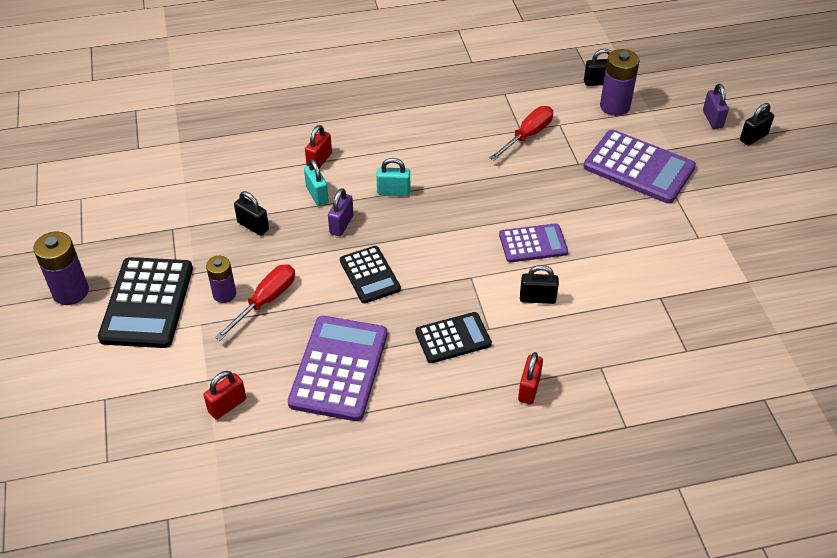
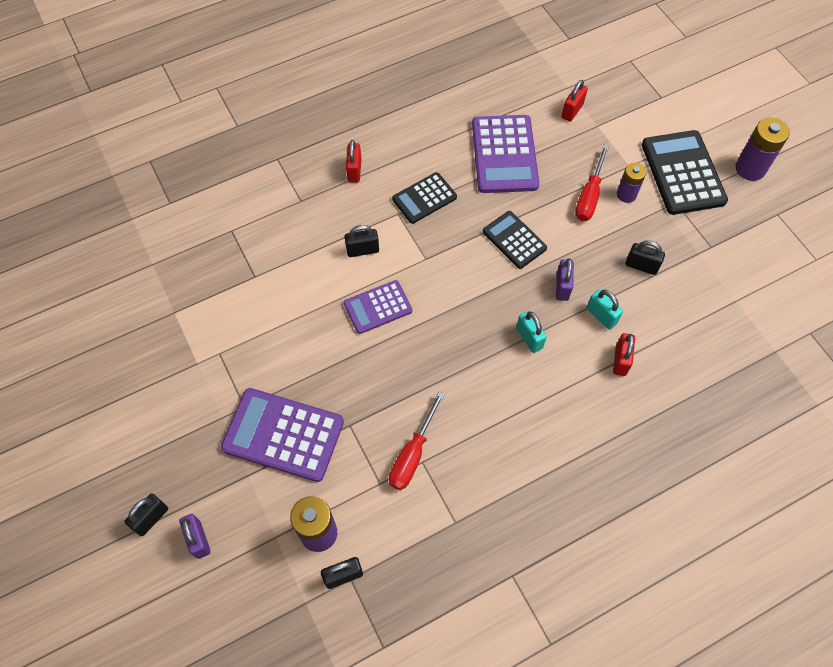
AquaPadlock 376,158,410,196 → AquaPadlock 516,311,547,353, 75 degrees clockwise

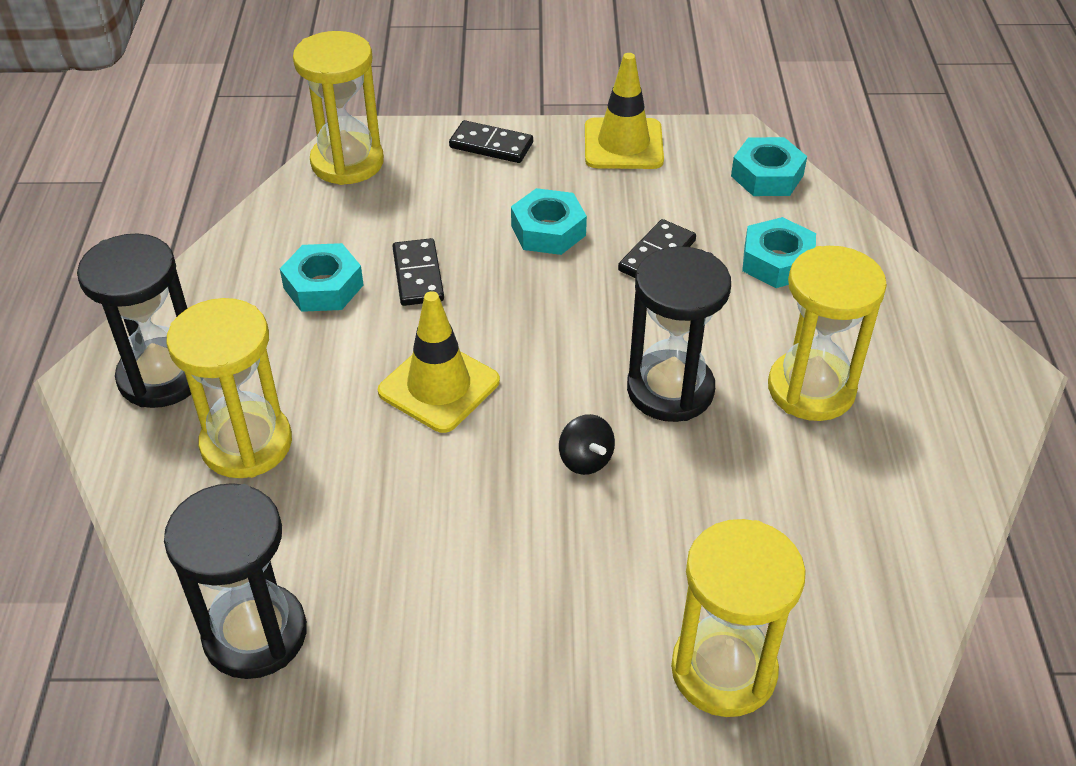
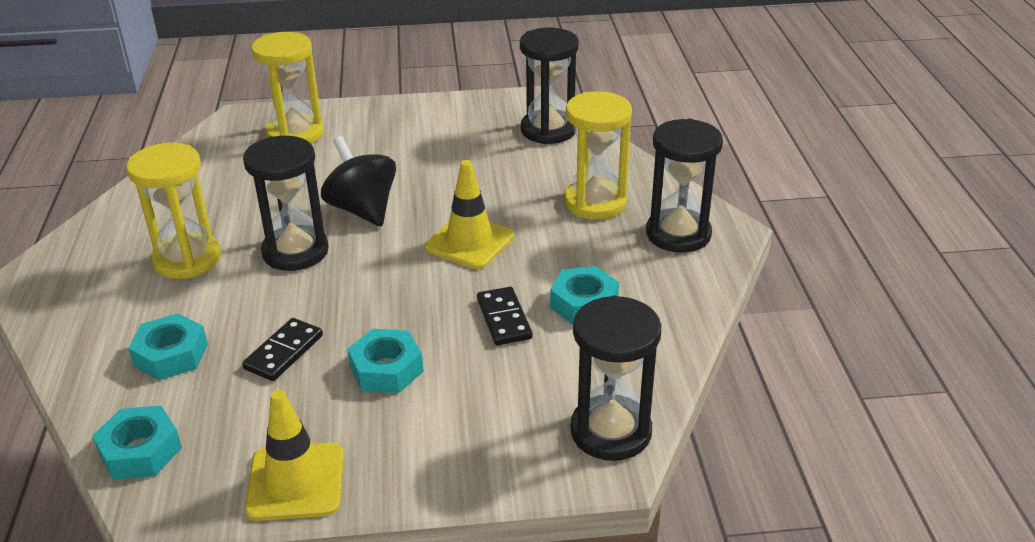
EbonyDominoTile 449,120,533,163 → -
YellowHourglass 293,31,384,185 → EbonyHourglass 570,295,661,461
EbonyWhirligig 559,414,615,475 → EbonyWhirligig 321,136,396,226, x1.96

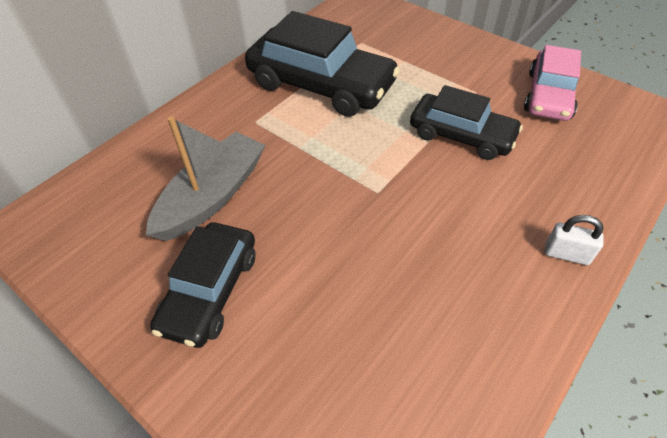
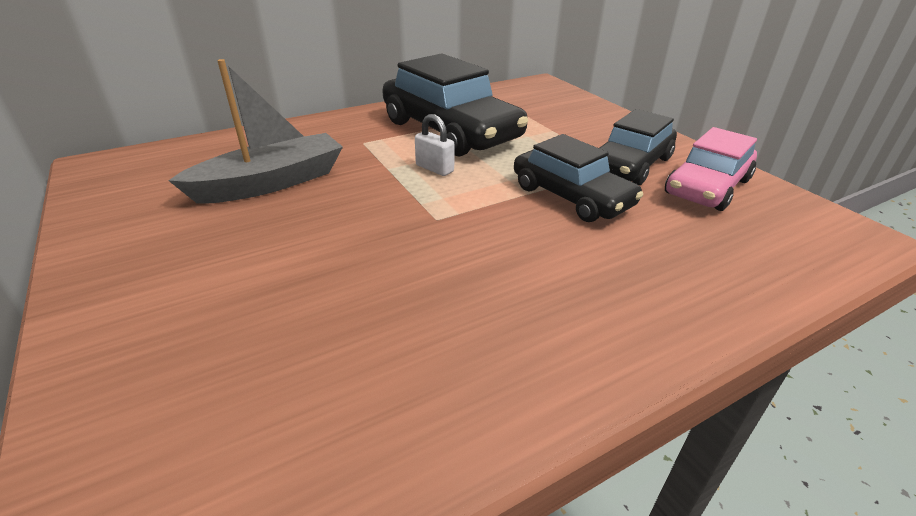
EbonyAutomobile 150,222,255,348 → EbonyAutomobile 600,109,677,185, shifted
SnowWhitePadlock 545,215,603,265 → SnowWhitePadlock 415,114,455,176, shifted

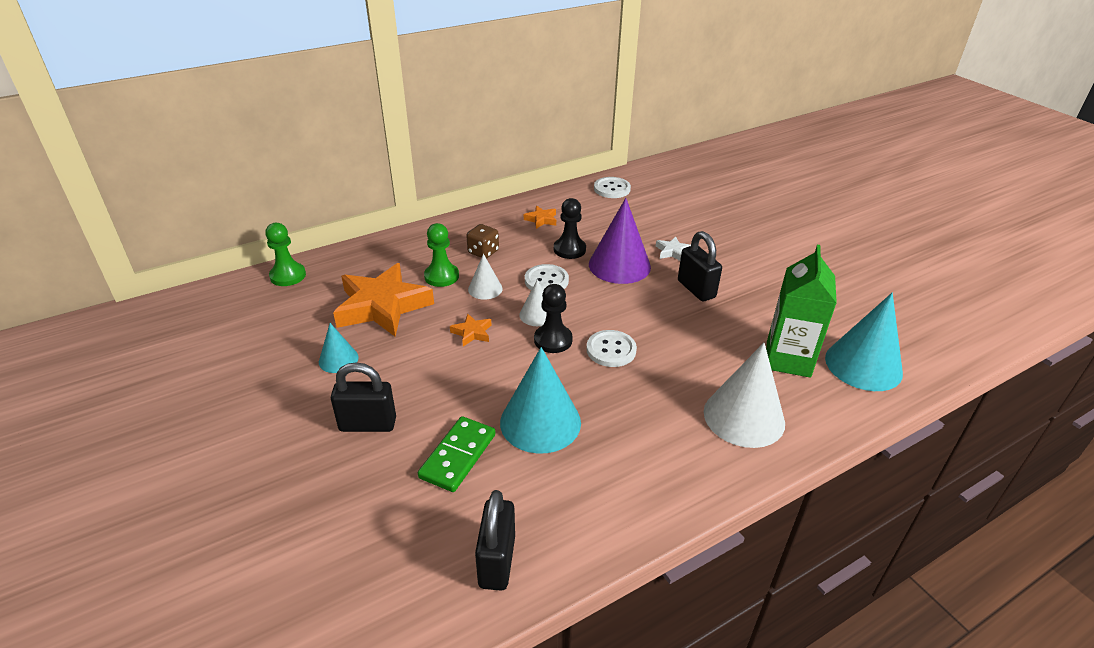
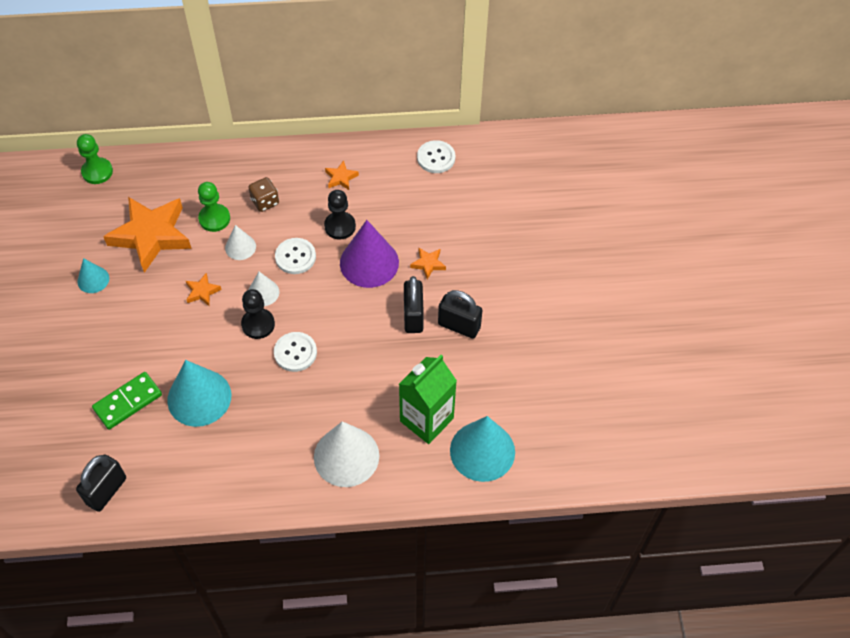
EbonyPadlock 331,362,396,432 → EbonyPadlock 438,290,483,338, shifted
SnowWhiteStar 656,237,691,261 → OrangeStar 410,248,446,280

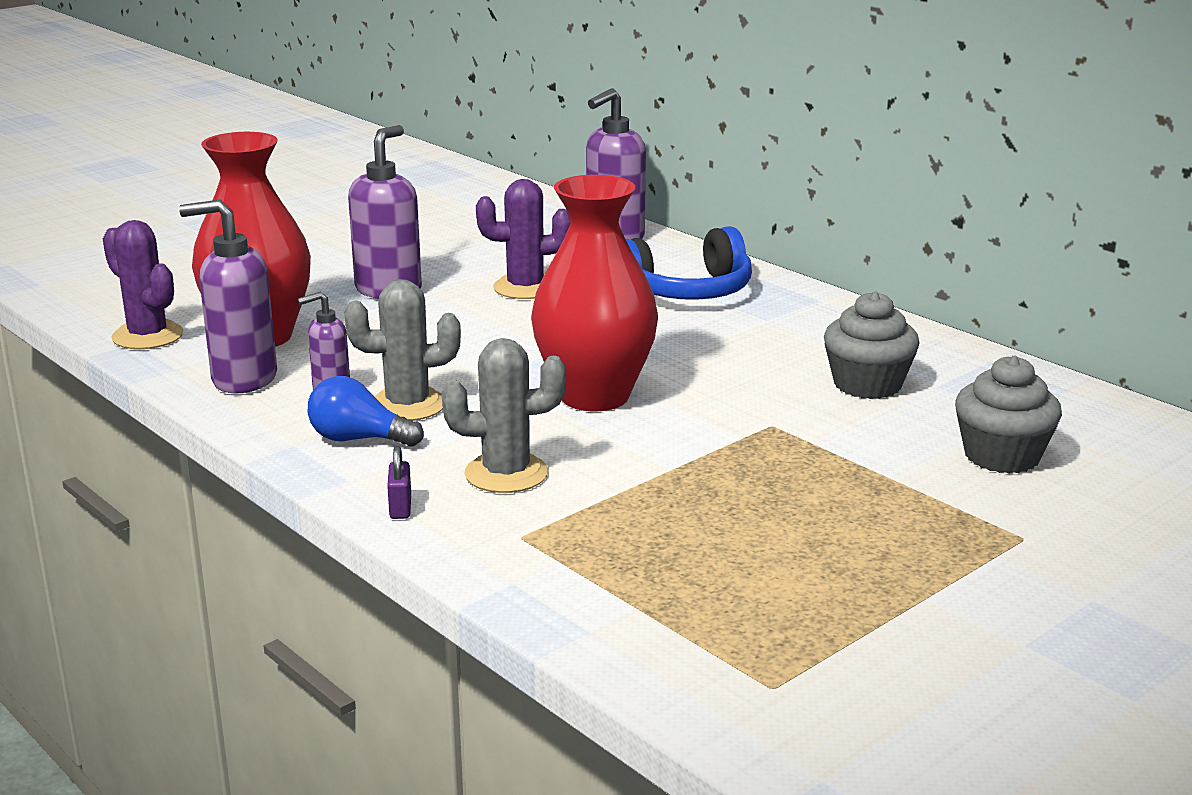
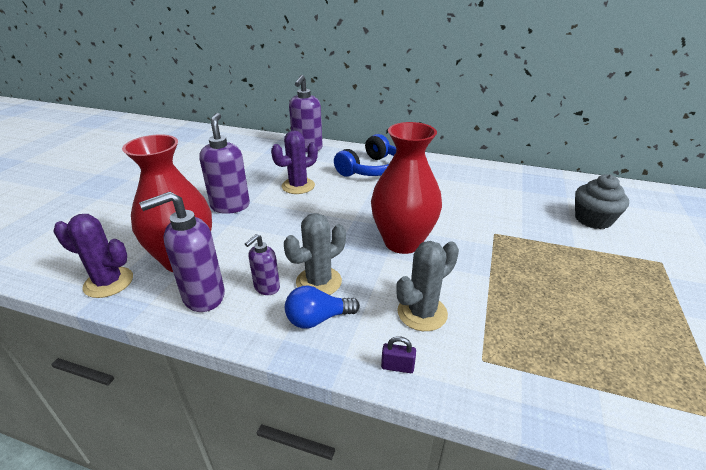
GrayFairyCake 824,291,919,399 → -
RoyalPurplePadlock 387,446,411,519 → RoyalPurplePadlock 381,336,416,373, 45 degrees counterclockwise

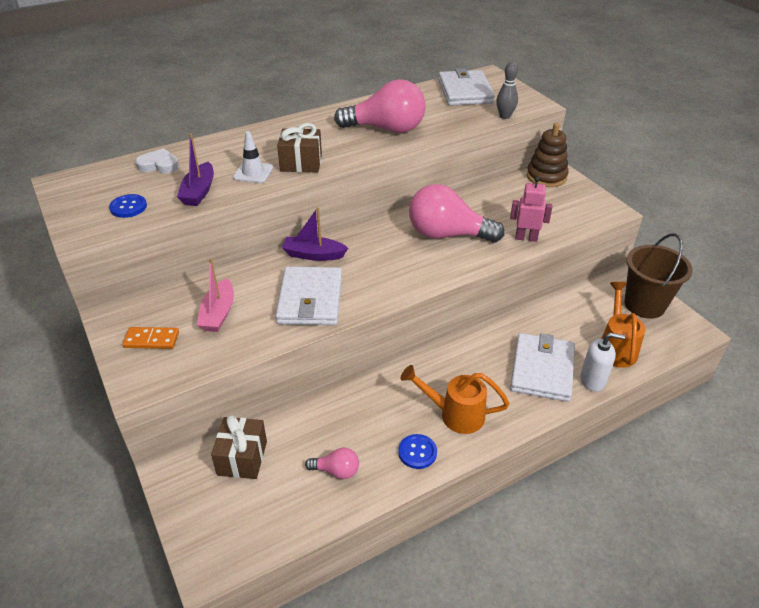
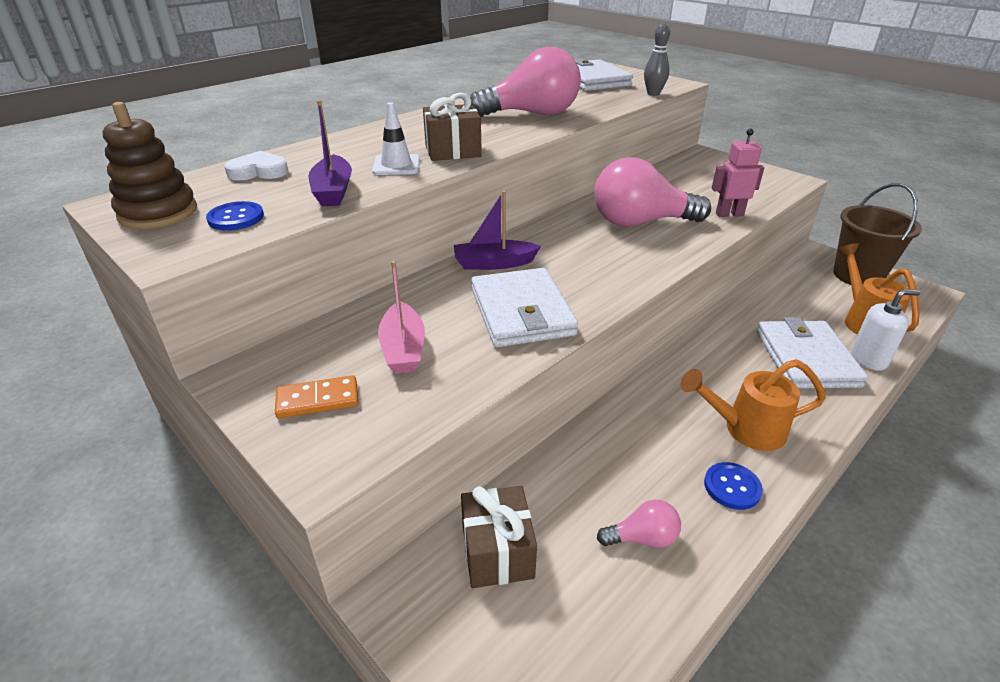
DarkBrownRingStacker 527,123,569,187 → DarkBrownRingStacker 103,102,197,229, shifted

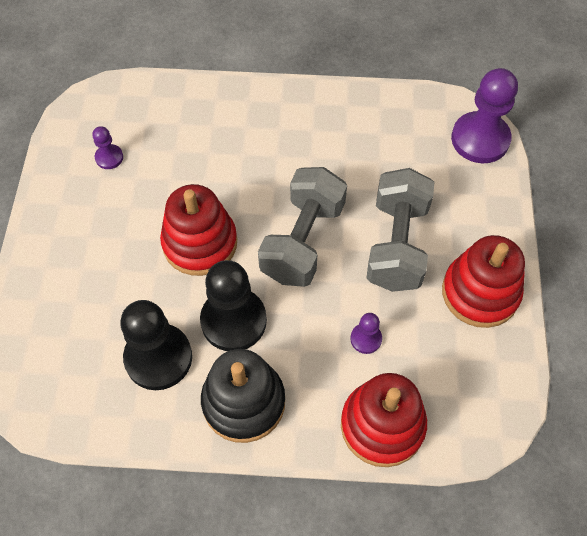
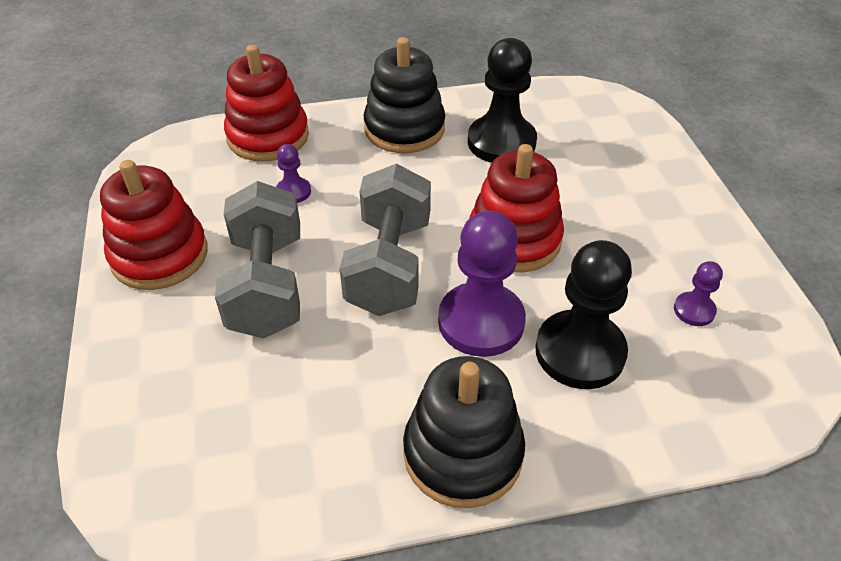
- → EbonyRingStacker 403,356,525,508
EbonyGamePawn 200,260,267,351 → EbonyGamePawn 535,240,632,389, shifted
RoyalPurpleGamePawn 451,68,518,163 → RoyalPurpleGamePawn 438,210,526,357, shifted

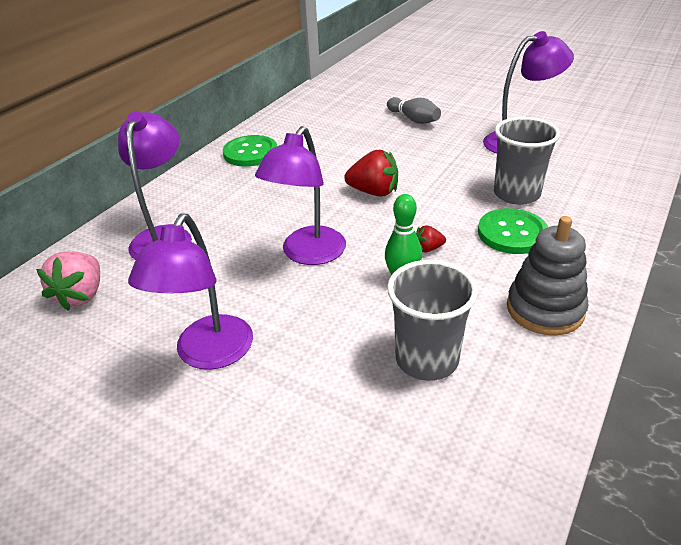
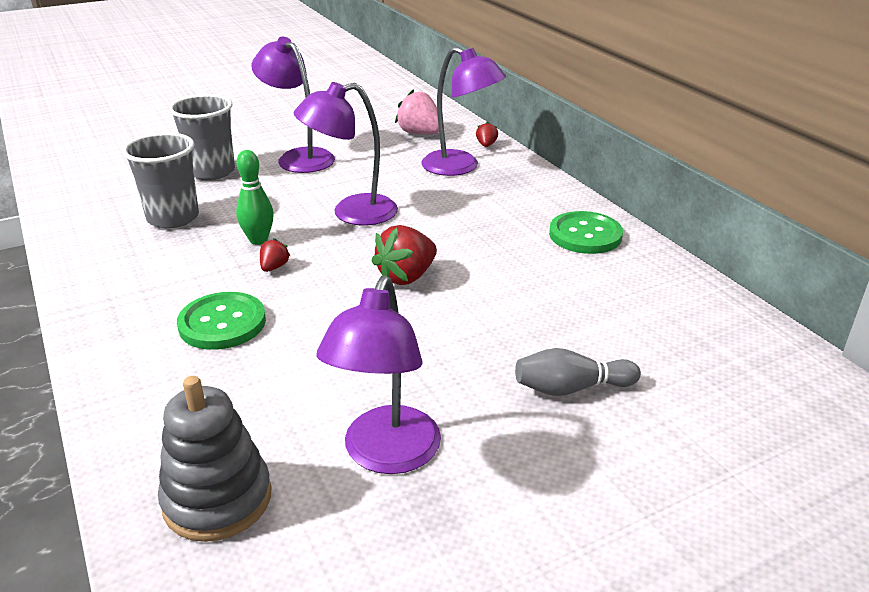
- → CrimsonBerry 476,122,498,147
GrayBeaker 494,117,560,205 → GrayBeaker 169,94,235,180, shifted
GrayRingStacker 507,216,588,335 → GrayRingStacker 158,376,272,542, shifted
RoyalPurpleLamp 255,126,346,265 → RoyalPurpleLamp 294,82,398,226, 75 degrees counterclockwise

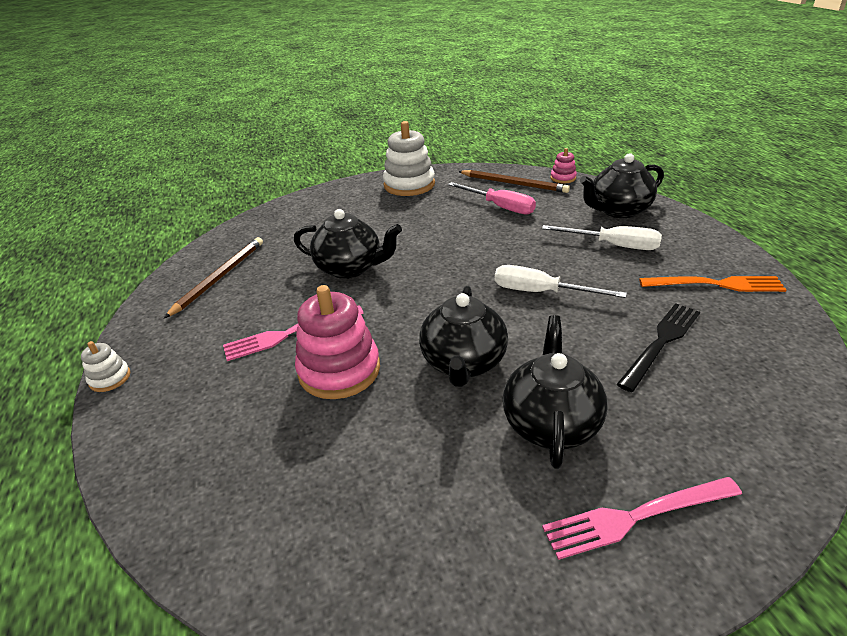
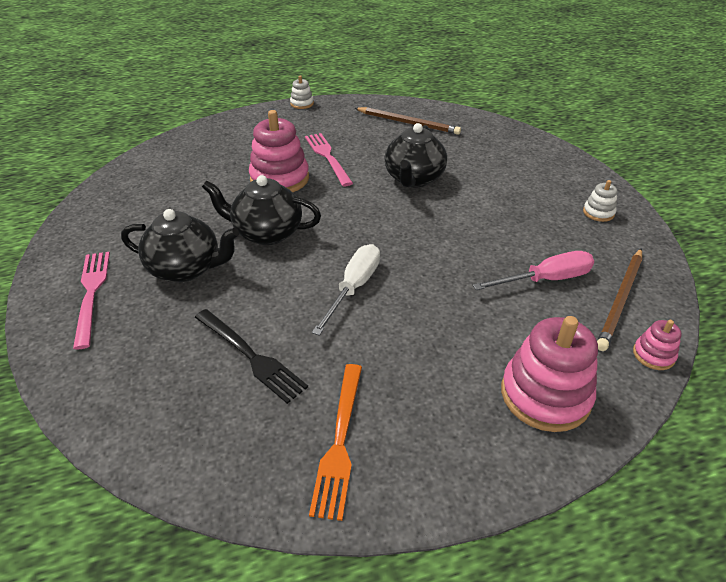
SnowWhiteFlatScrewdriver 542,225,662,250 → -
EbonyTeaPot 580,153,664,218 → PinkRingStacker 501,316,598,432
PinkFlatScrewdriver 448,182,536,214 → PinkFlatScrewdriver 473,251,594,290, 150 degrees counterclockwise
SnowWhiteRingStacker 383,121,435,196 → SnowWhiteRingStacker 583,180,617,222, x0.48

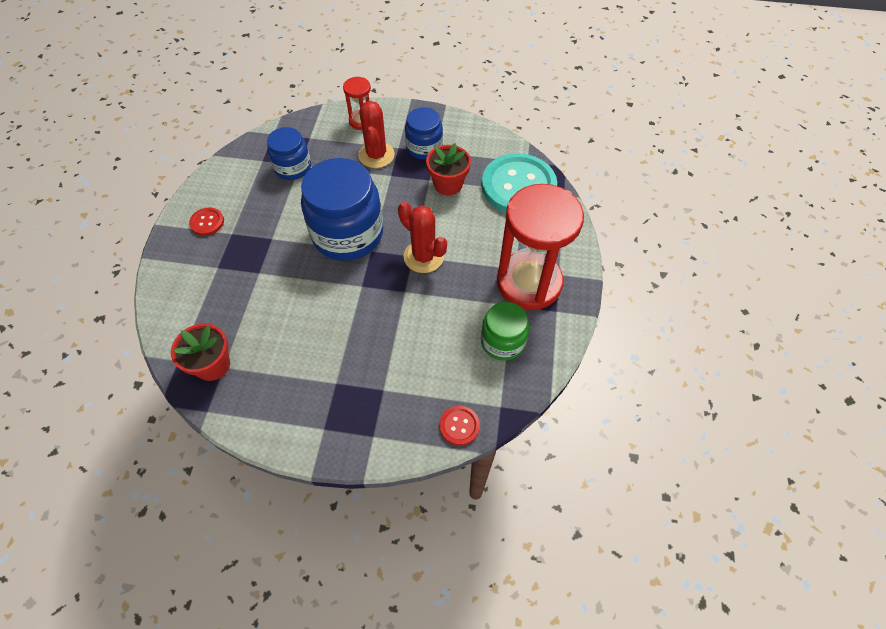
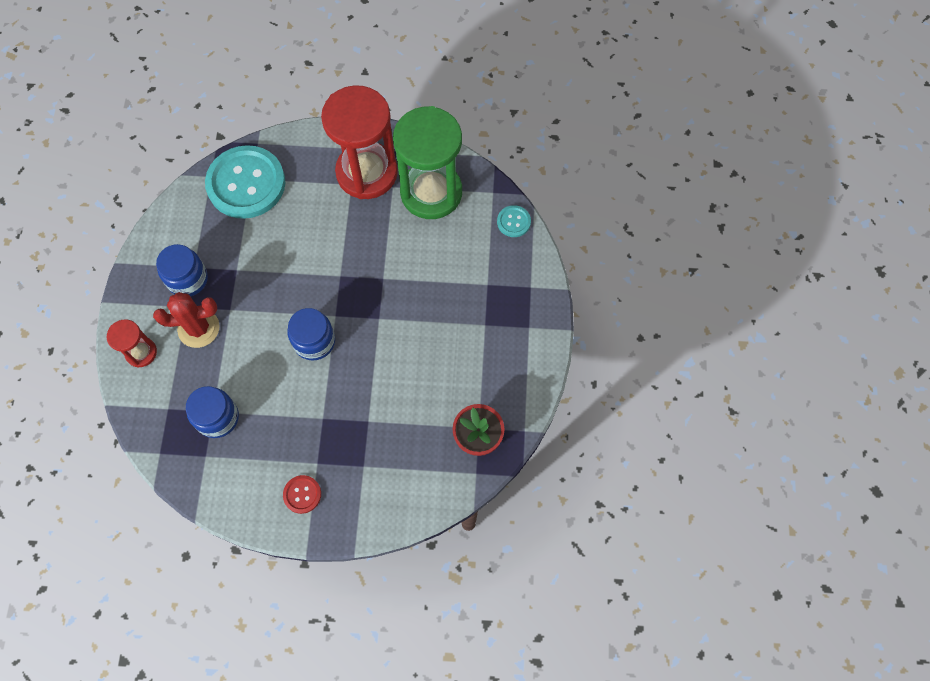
CrimsonPricklyPlant 398,202,447,273 → -
CrimsonFlowerPot 426,143,471,196 → -
EmeraldPreserveJar 481,302,529,361 → EmeraldHourglass 393,106,462,219
CrimsonButton 439,405,480,446 → AquaButton 497,205,531,237
BluePreserveJar 301,158,383,261 → BluePreserveJar 287,308,335,361, x0.56

